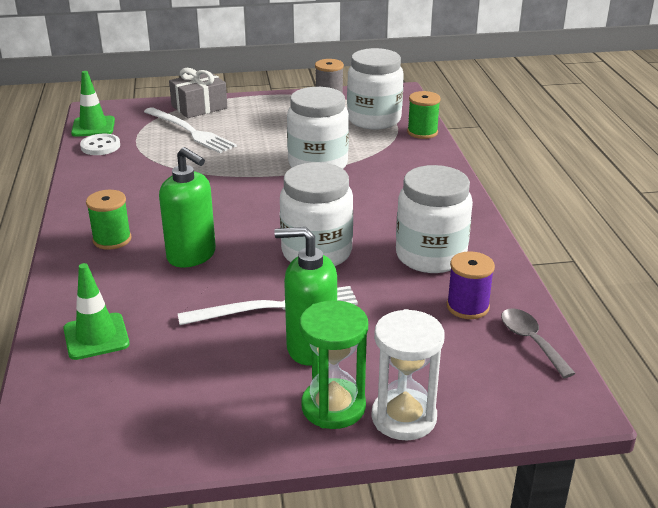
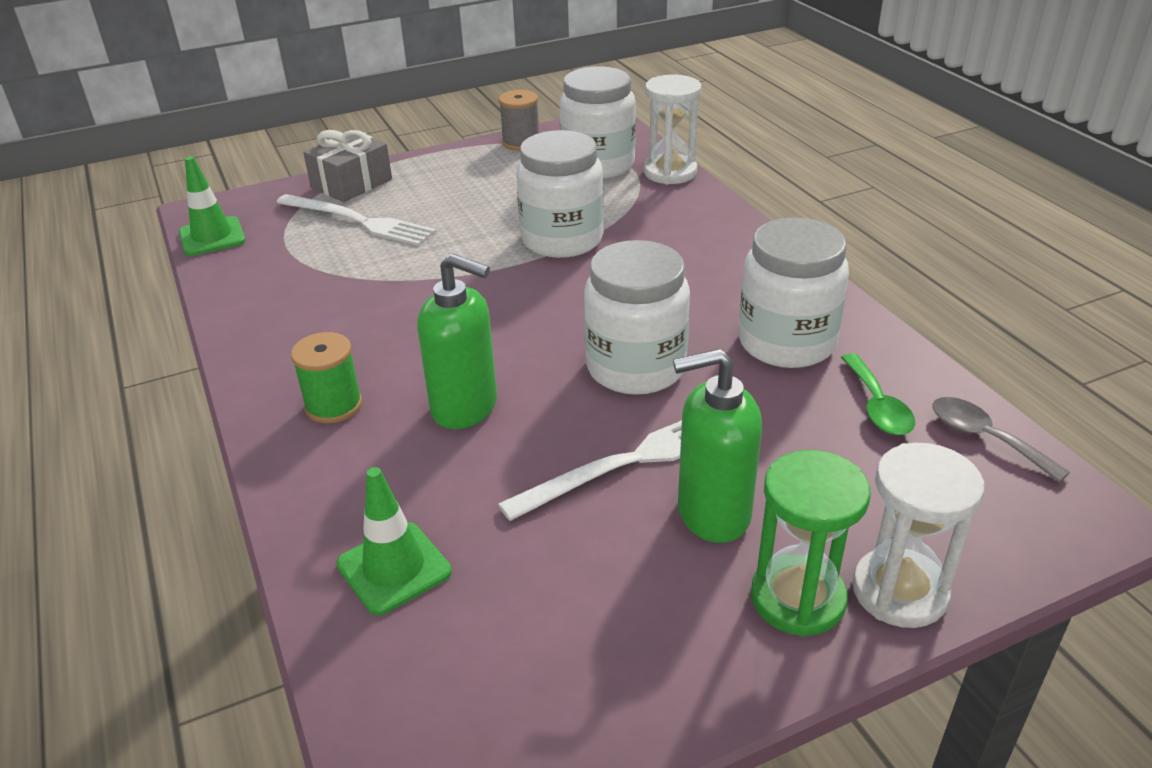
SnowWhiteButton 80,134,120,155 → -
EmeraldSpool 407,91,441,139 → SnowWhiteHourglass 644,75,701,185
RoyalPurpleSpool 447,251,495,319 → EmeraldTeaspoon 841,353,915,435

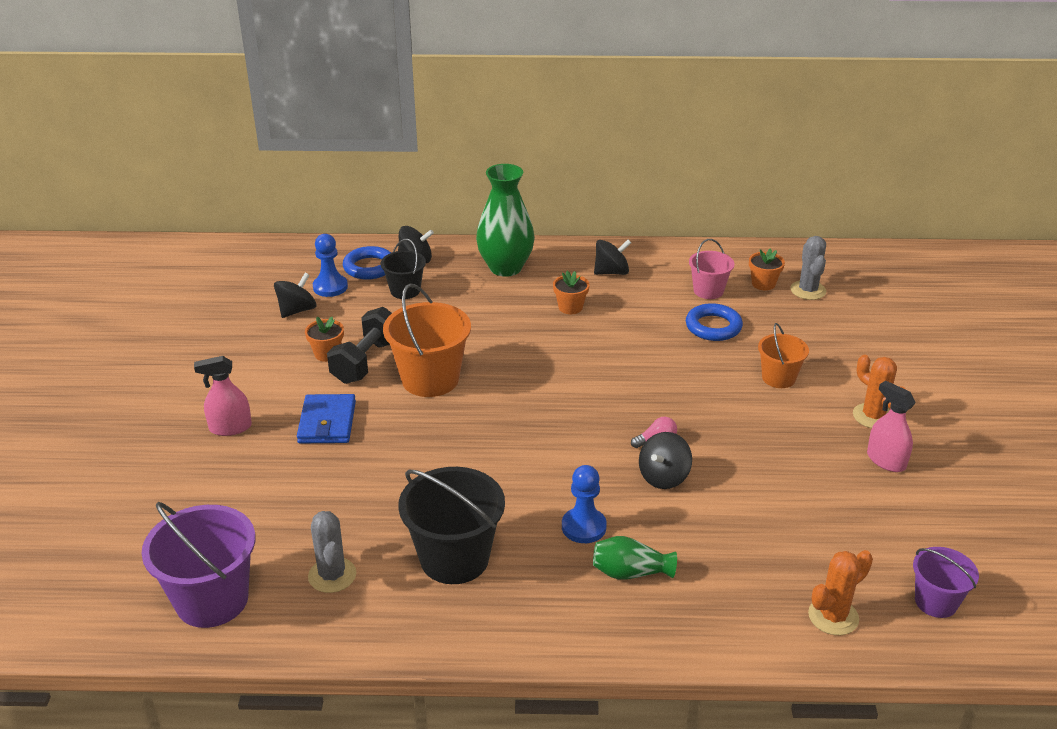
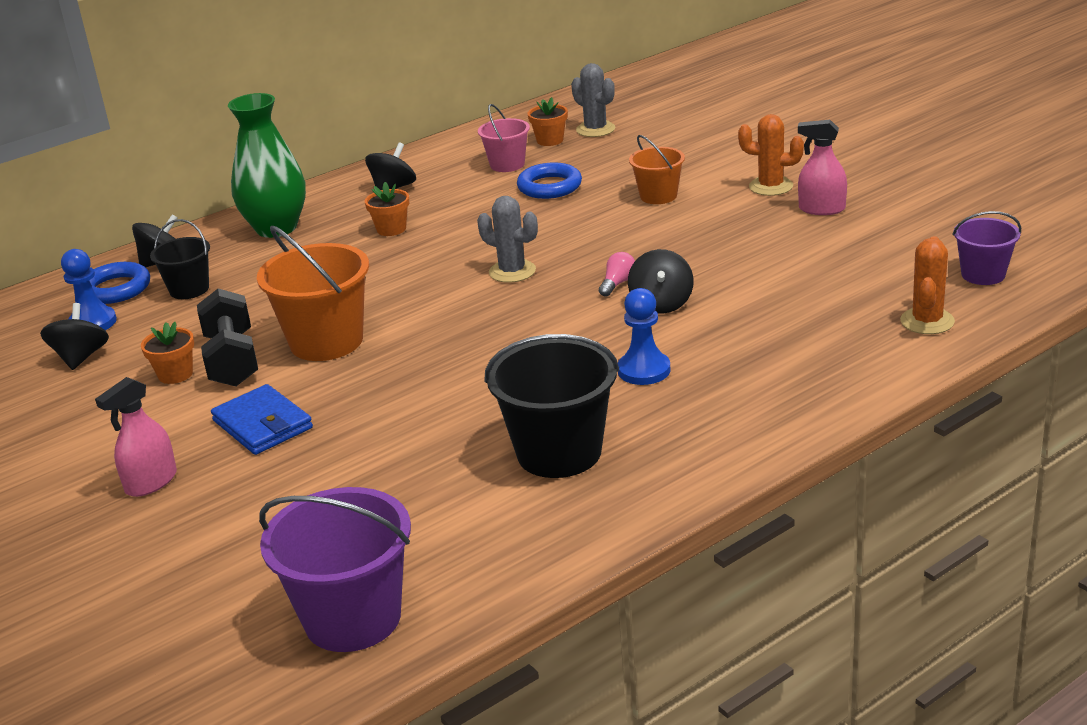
EmeraldFlowerVase 593,536,677,580 → -
GrayPricklyPlant 308,511,356,593 → GrayPricklyPlant 477,196,538,283, shifted

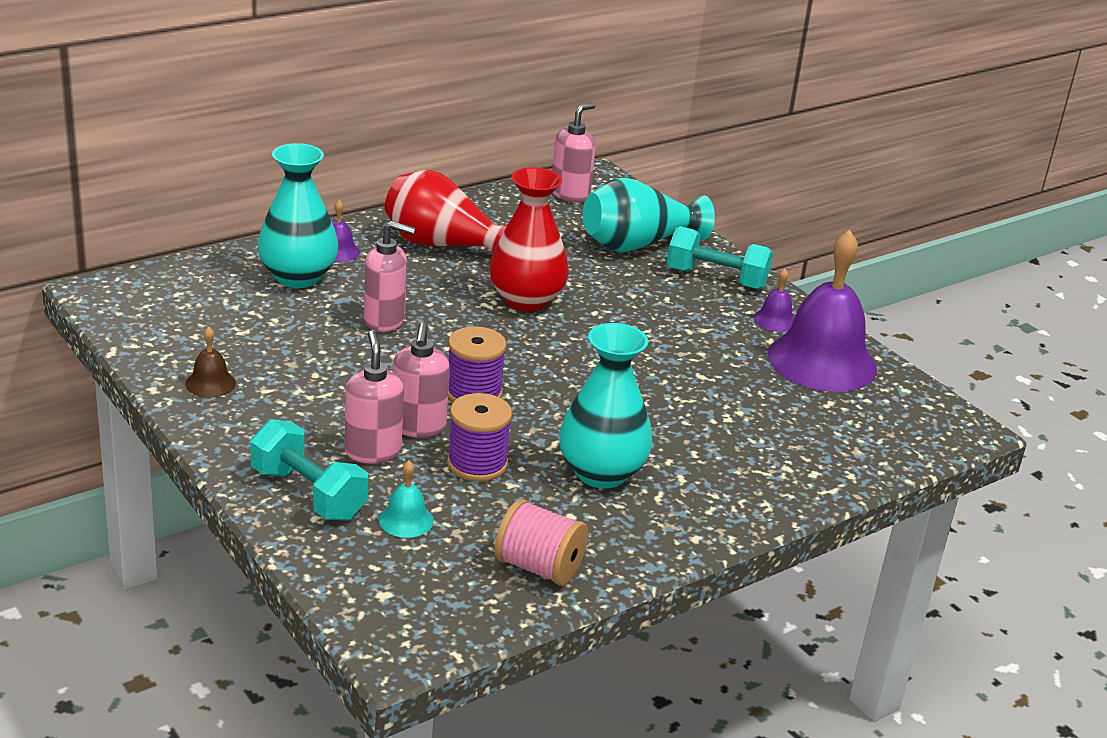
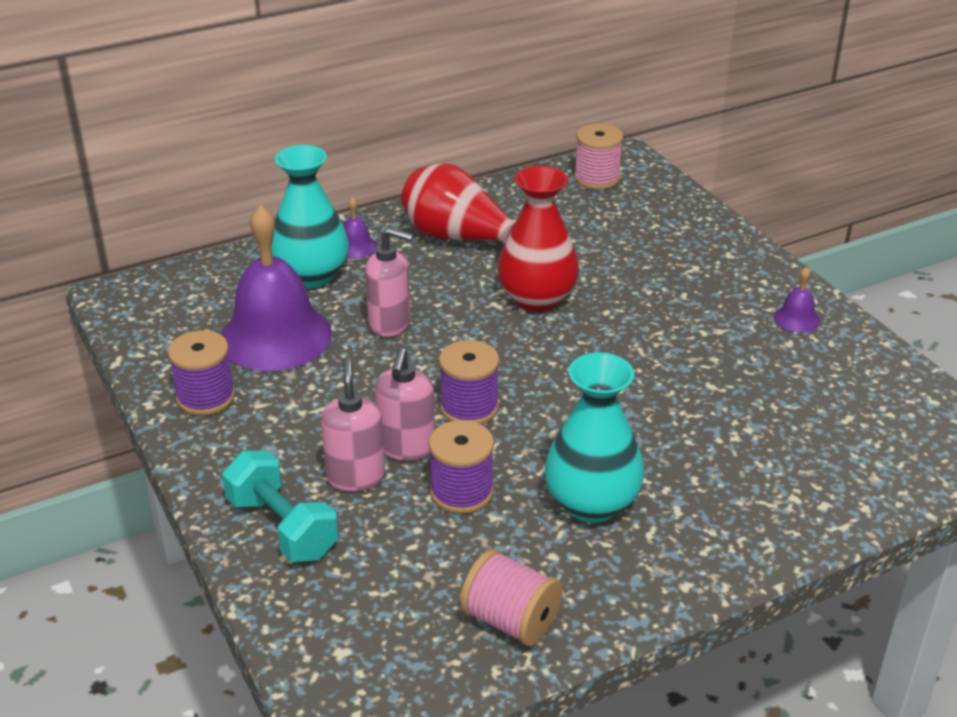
AquaHandBell 379,460,434,538 → -
AquaFlowerVase 583,178,715,252 → -
AquaHandWeight 667,226,773,290 → -
RoyalPurpleHandBell 768,230,877,392 → RoyalPurpleHandBell 221,205,332,371, shifted
DarkBrownHandBell 186,326,236,398 → RoyalPurpleSpool 168,330,235,415
PinkPumpBottle 552,102,596,202 → PinkSpool 574,124,623,190

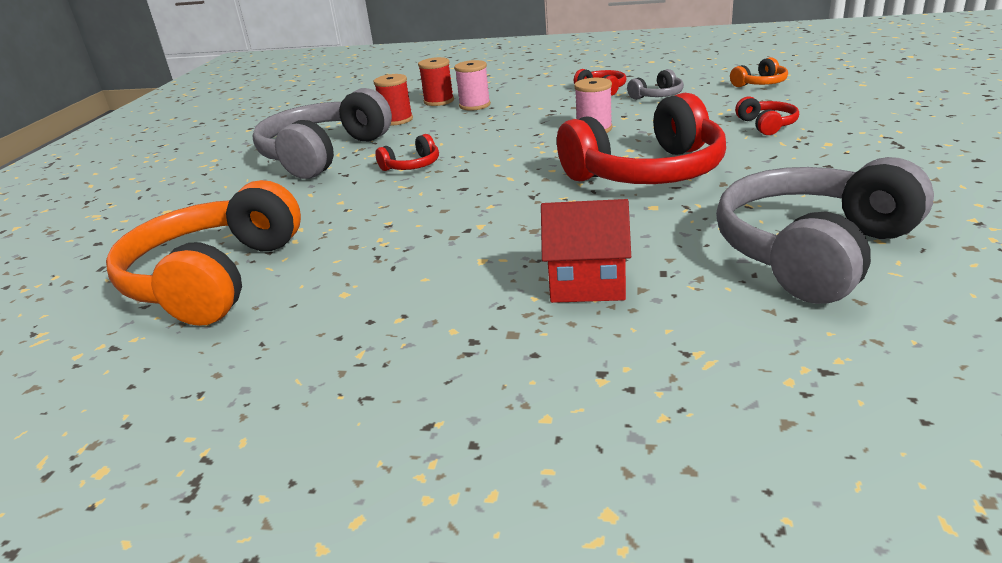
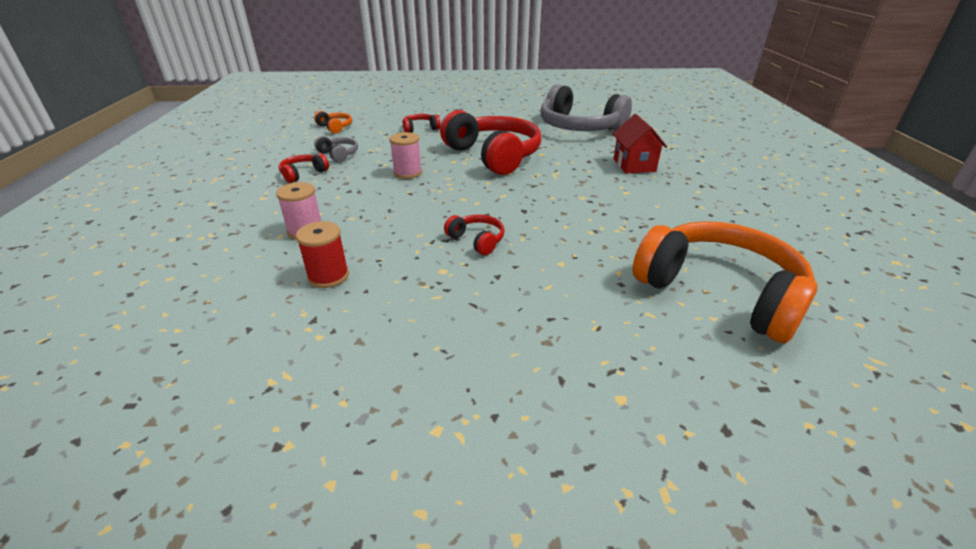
GrayOverEarHeadphones 252,88,392,179 → -
CrimsonSpool 418,57,454,106 → -
OrangeOverEarHeadphones 106,180,301,326 → OrangeOverEarHeadphones 632,221,817,343, 135 degrees counterclockwise

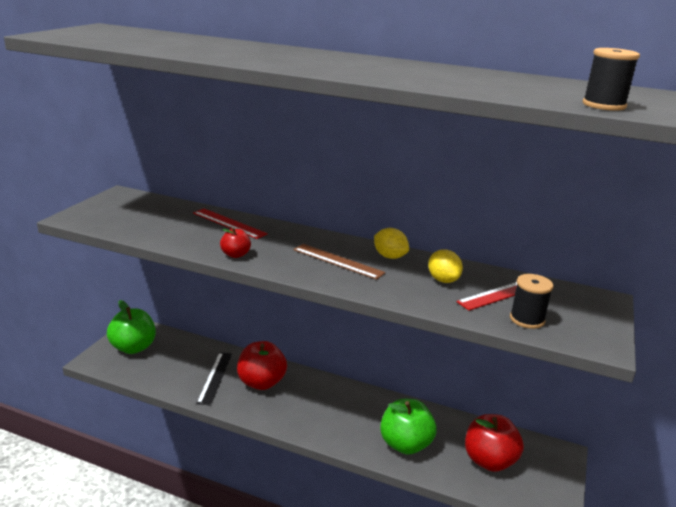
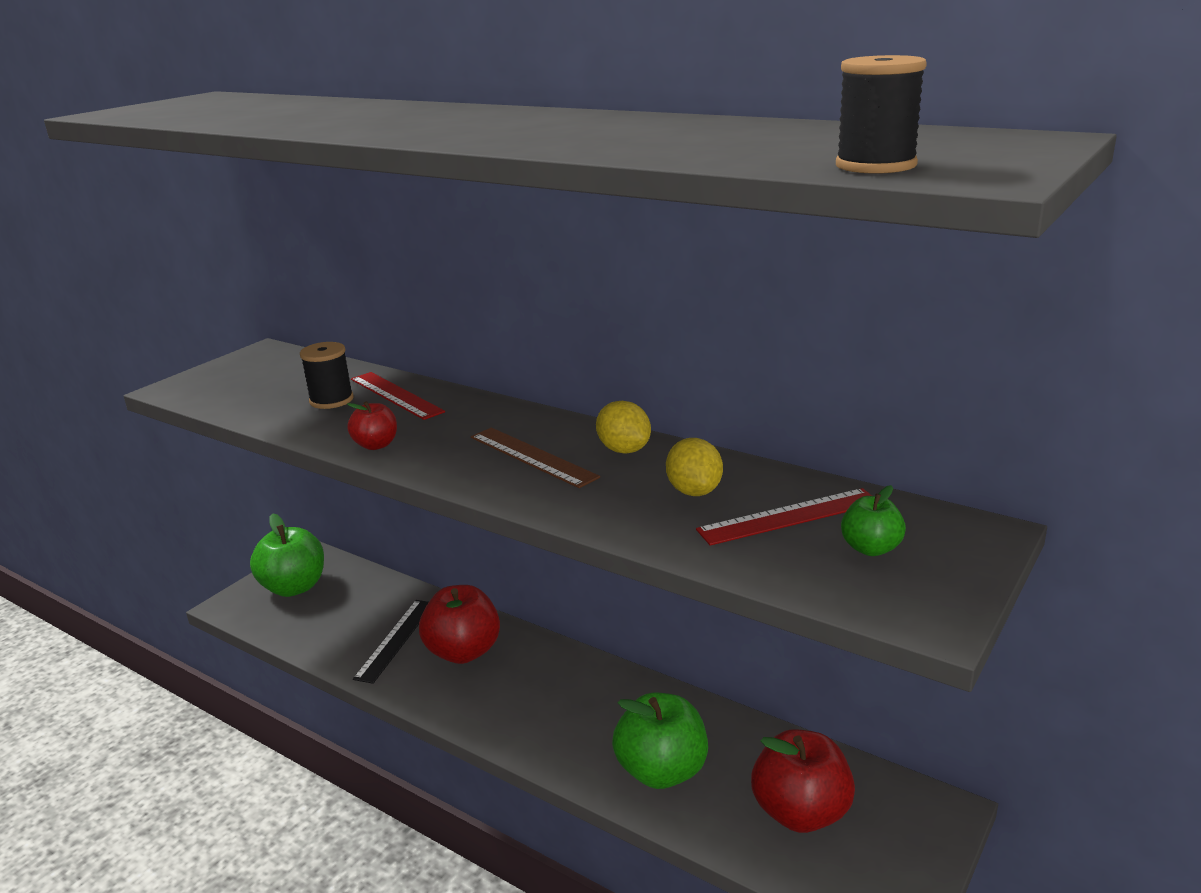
- → EmeraldToyApple 841,485,906,556
EbonySpool 510,274,553,329 → EbonySpool 300,342,354,409, shifted

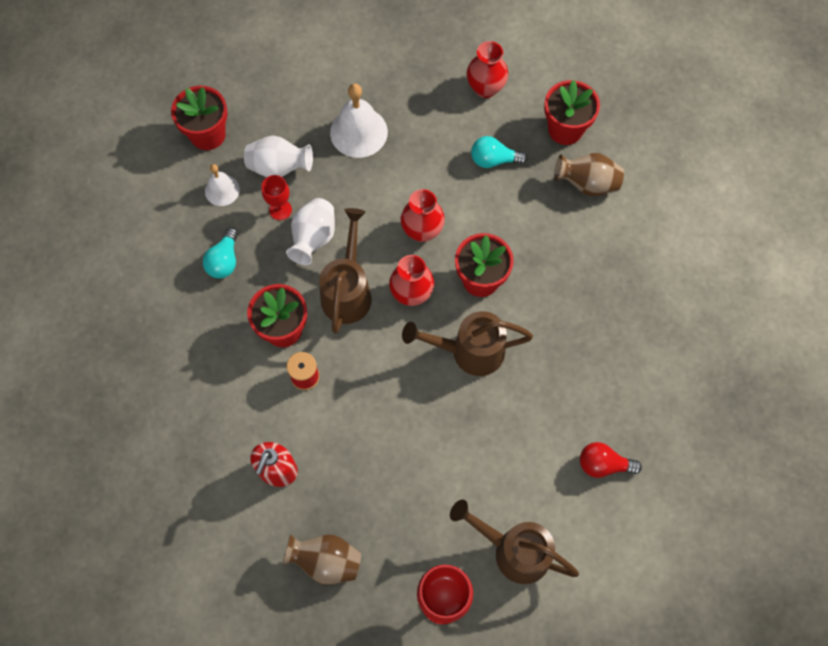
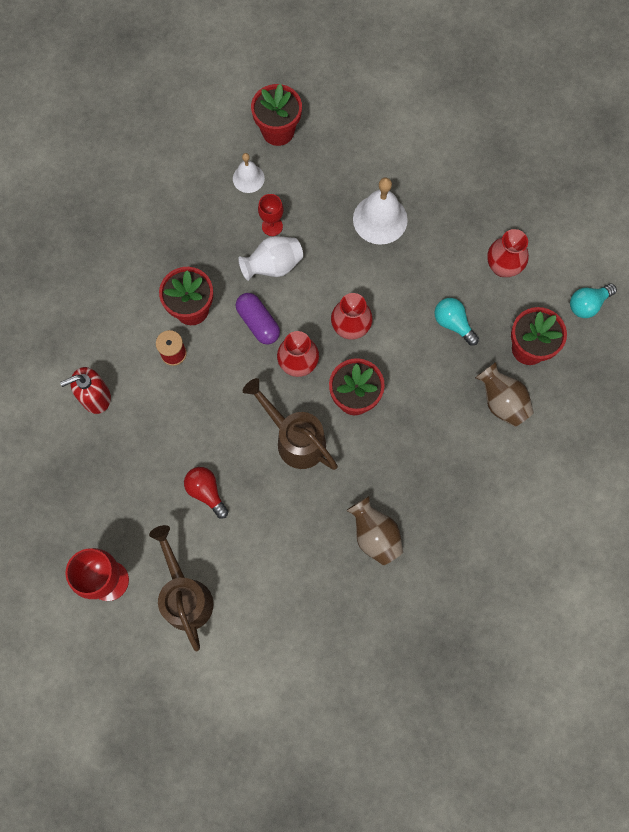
SnowWhiteFlowerVase 244,135,313,177 → -
AquaLightbulb 203,227,238,278 → AquaLightbulb 570,284,617,318, shifted
DarkBrownFlowerVase 283,534,361,585 → DarkBrownFlowerVase 346,496,403,565, shifted
CrimsonLightbulb 580,442,642,478 → CrimsonLightbulb 184,467,229,519, shifted
DarkBrownSprinklingCan 319,208,372,333 → RoyalPurplePill 236,293,280,344

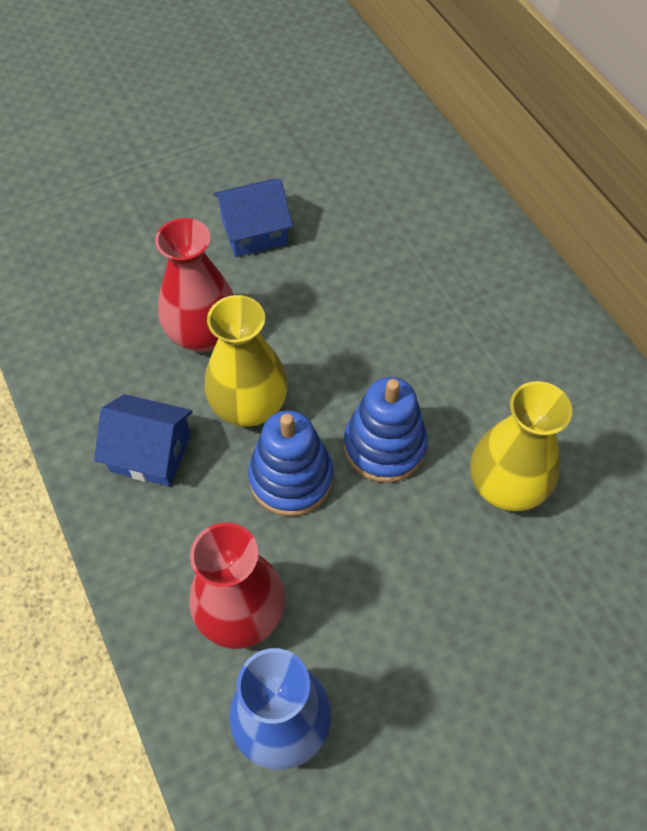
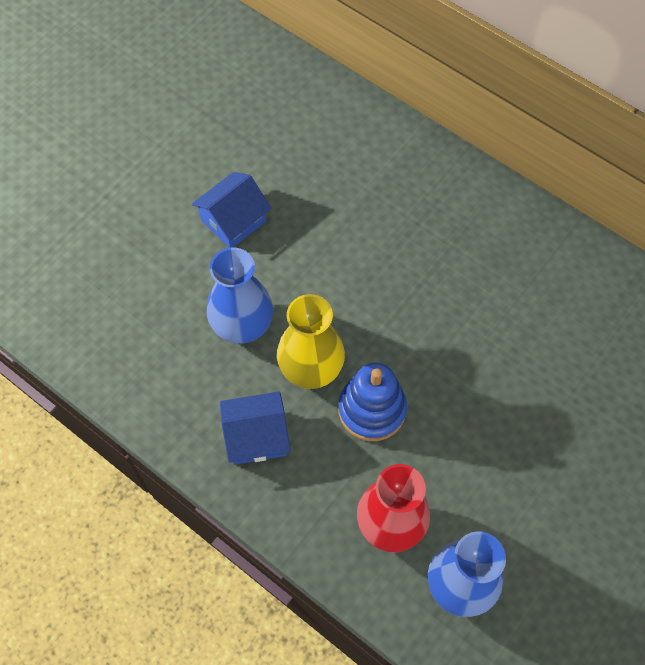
BlueRingStacker 344,377,428,483 → -
YellowFlowerVase 470,381,572,511 → -
CrimsonFlowerVase 155,218,234,353 → BlueFlowerVase 206,248,273,343

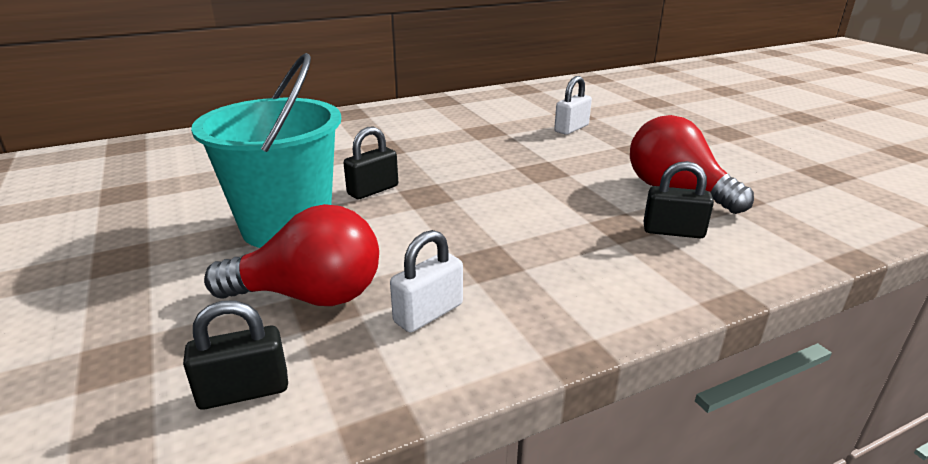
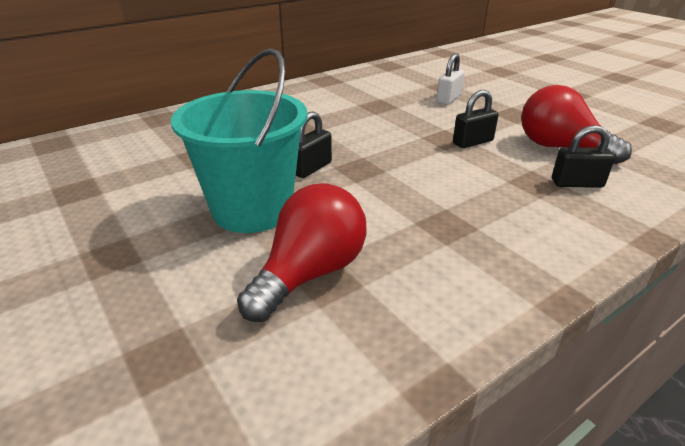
SnowWhitePadlock 390,230,463,333 → -
EbonyPadlock 183,300,288,410 → EbonyPadlock 453,90,499,148, shifted
CrimsonLightbulb 204,204,379,306 → CrimsonLightbulb 237,183,367,322, 45 degrees counterclockwise

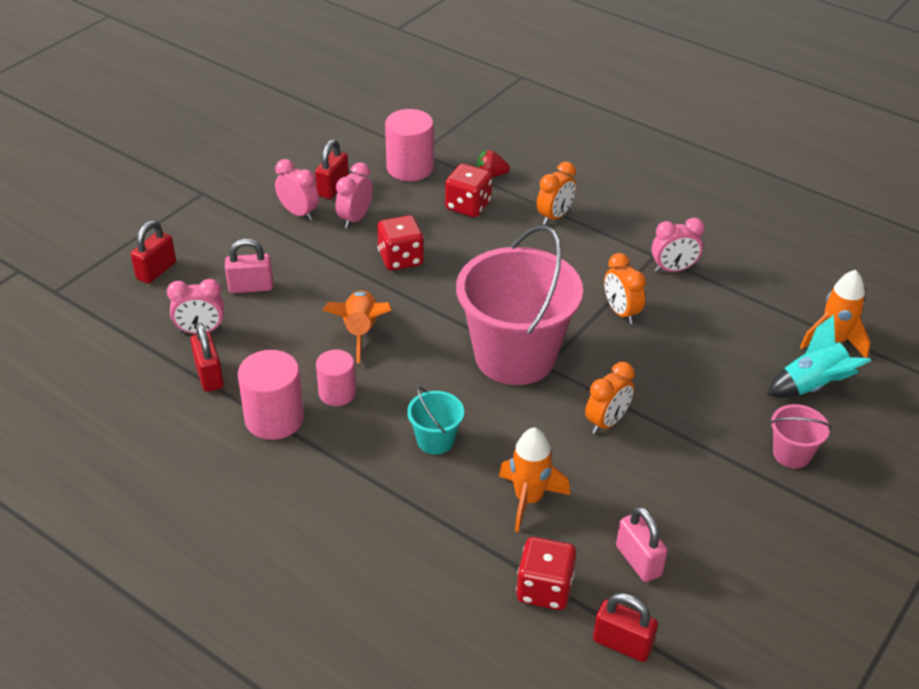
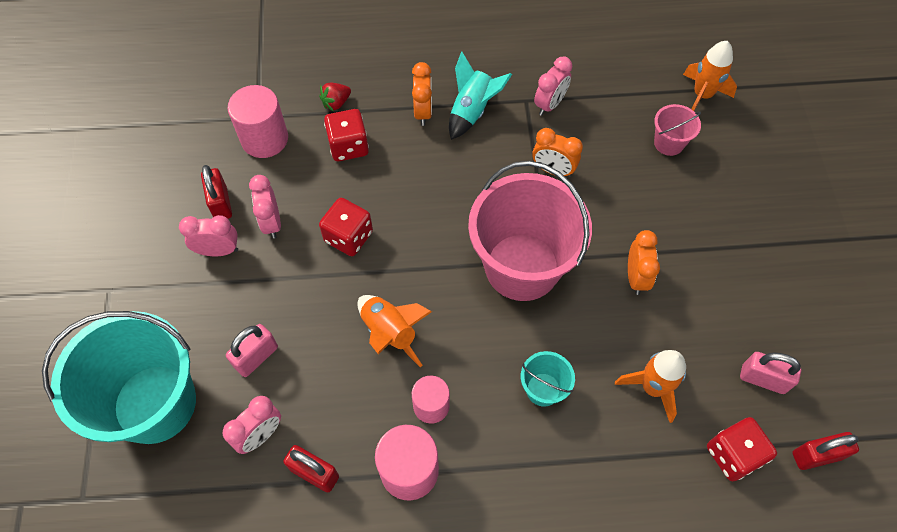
AquaSpaceship 767,315,871,398 → AquaSpaceship 449,52,512,140, shifted
PinkBucket 770,404,831,468 → PinkBucket 654,104,701,156, shifted
CrimsonPadlock 131,220,176,284 → AquaBucket 42,311,196,444

